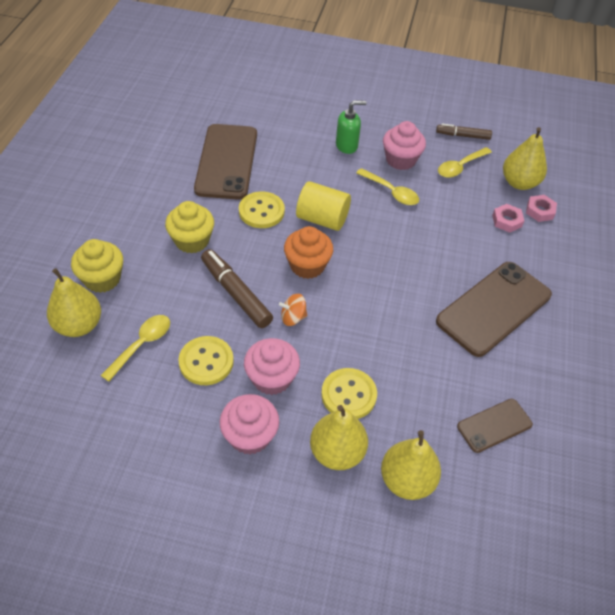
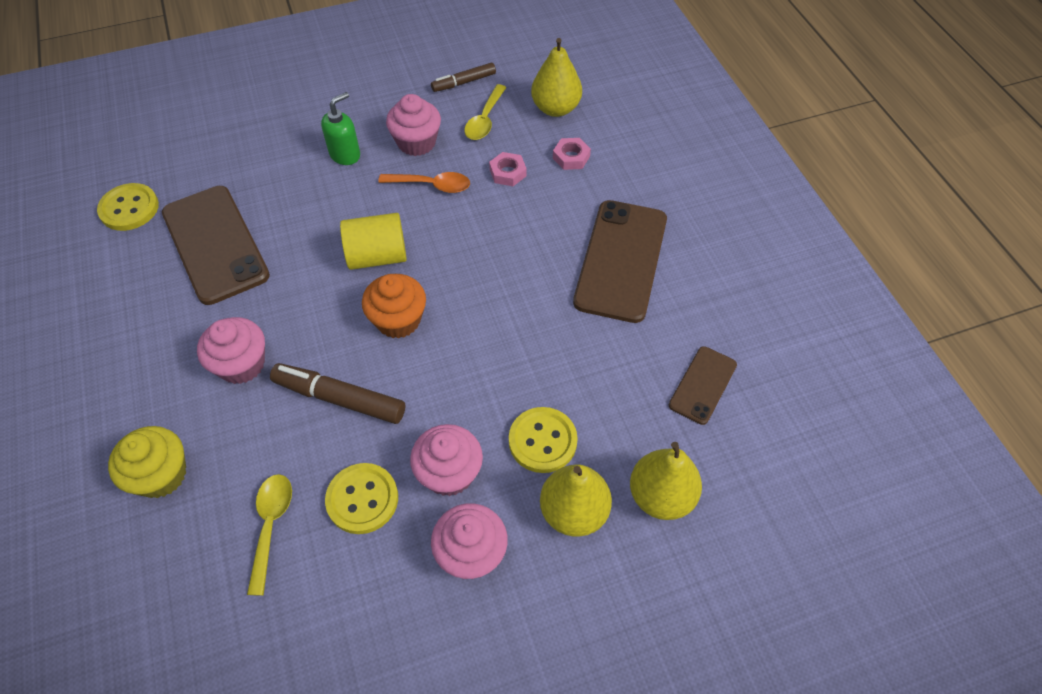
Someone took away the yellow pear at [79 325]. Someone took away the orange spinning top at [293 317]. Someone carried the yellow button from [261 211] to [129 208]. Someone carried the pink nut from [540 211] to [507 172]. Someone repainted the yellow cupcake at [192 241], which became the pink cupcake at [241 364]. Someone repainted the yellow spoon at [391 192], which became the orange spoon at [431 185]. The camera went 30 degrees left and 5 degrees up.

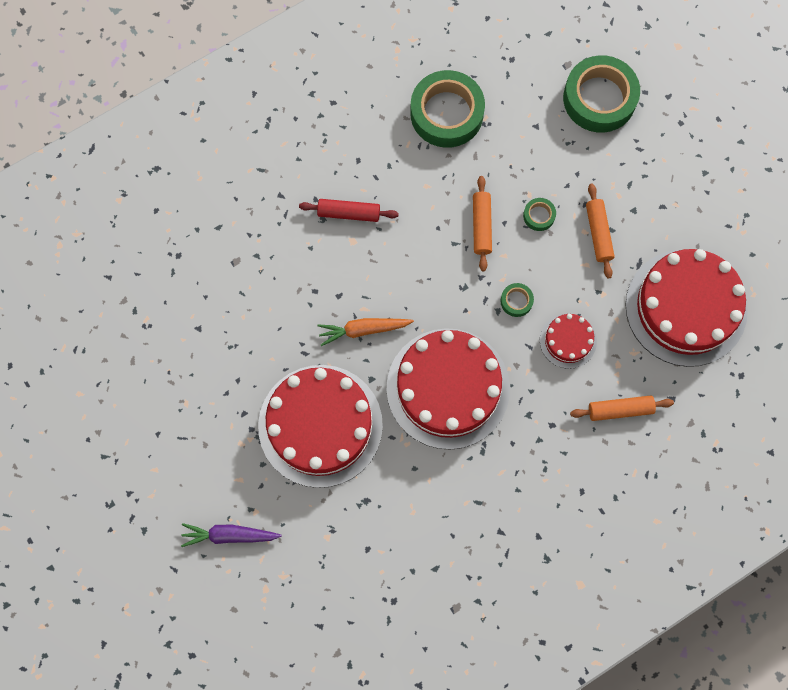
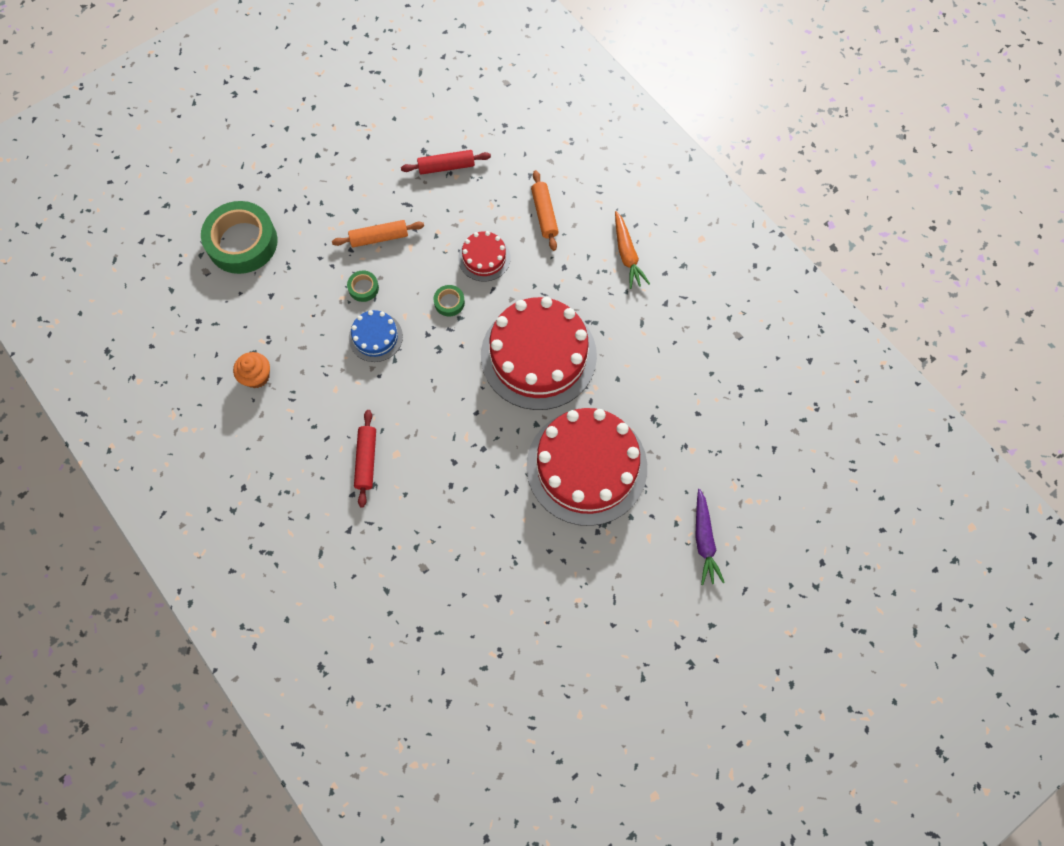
Someone carried the orange carrot from [363 330] to [627 254]. Someone swapped the green tape at [446 113] for the orange cupcake at [256 376]. Someone swapped the orange rolling pin at [481 226] for the blue cake at [375 337]. Someone swapped the red cake at [686 307] for the red rolling pin at [446 167]. The camera went 95 degrees left and 5 degrees down.

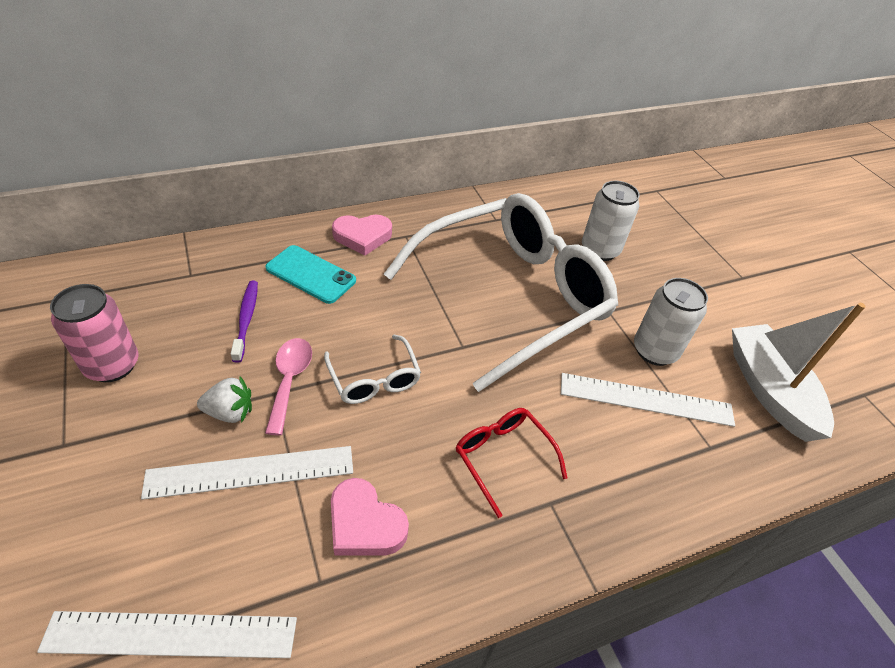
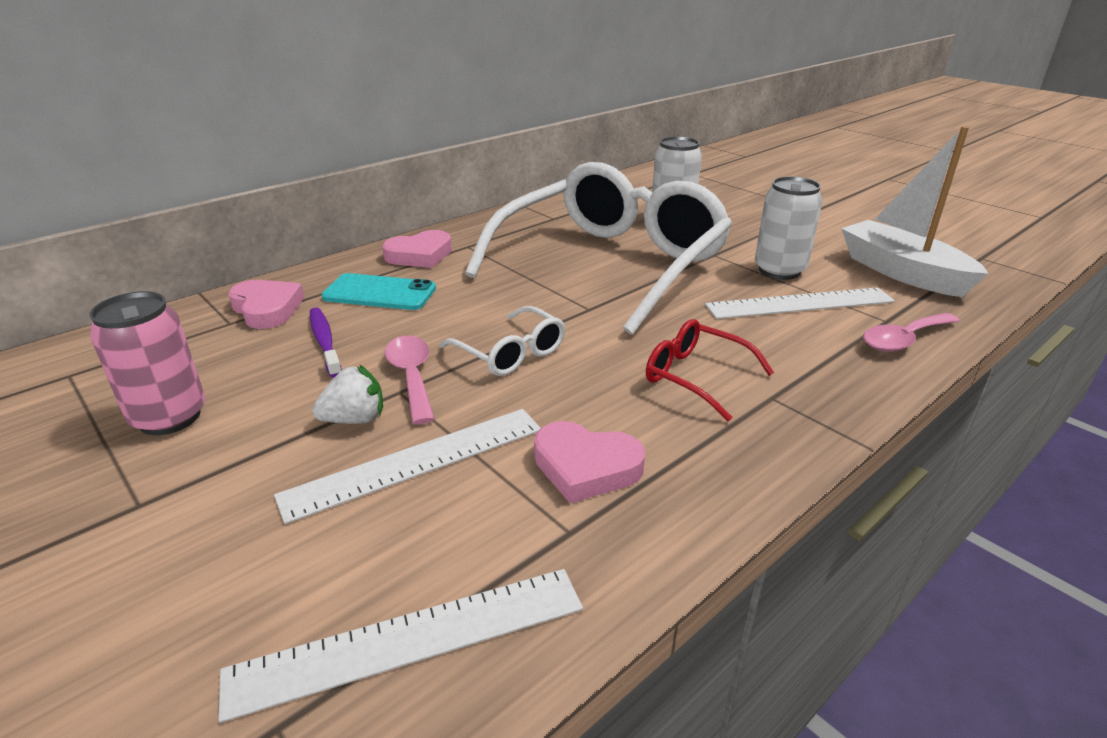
Someone put down the pink heart at [267 309]. Someone put down the pink spoon at [903 340]. The camera went 15 degrees left and 15 degrees down.

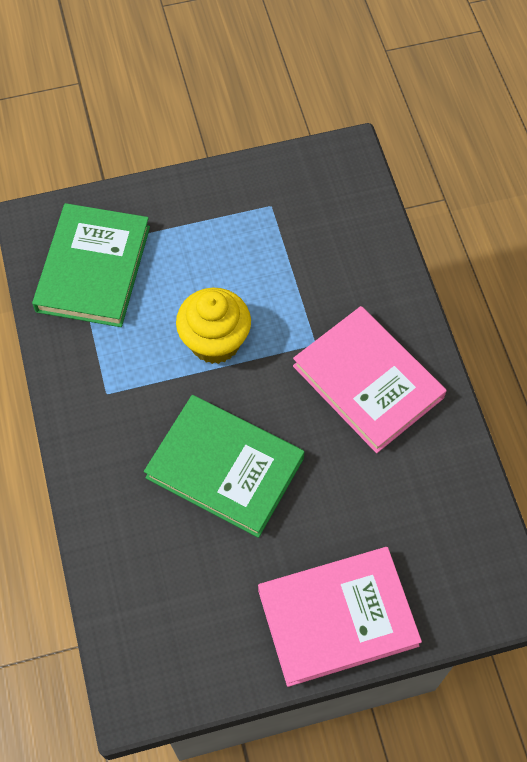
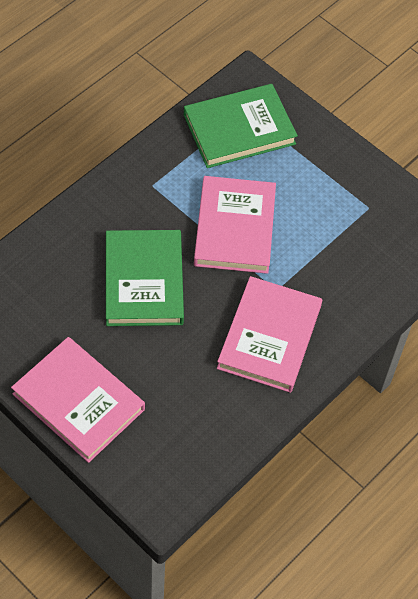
Someone swapped the yellow cupcake at [215 342] for the pink book at [234 228]. The camera went 55 degrees right and 5 degrees down.

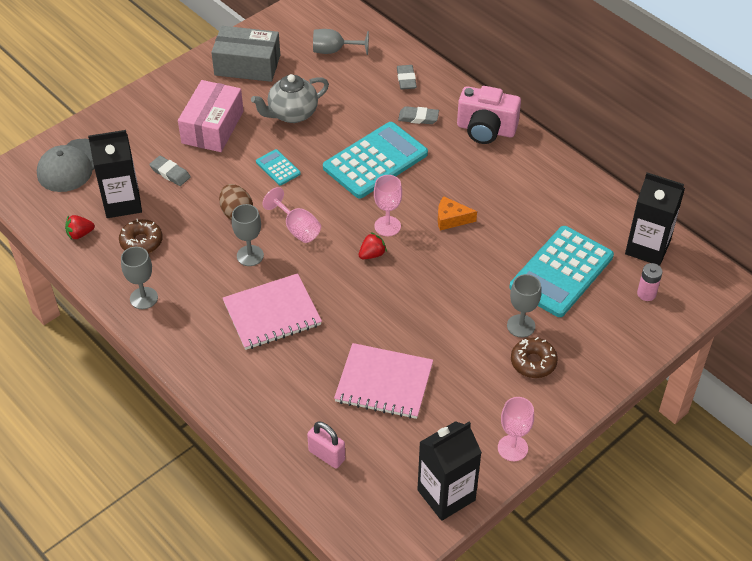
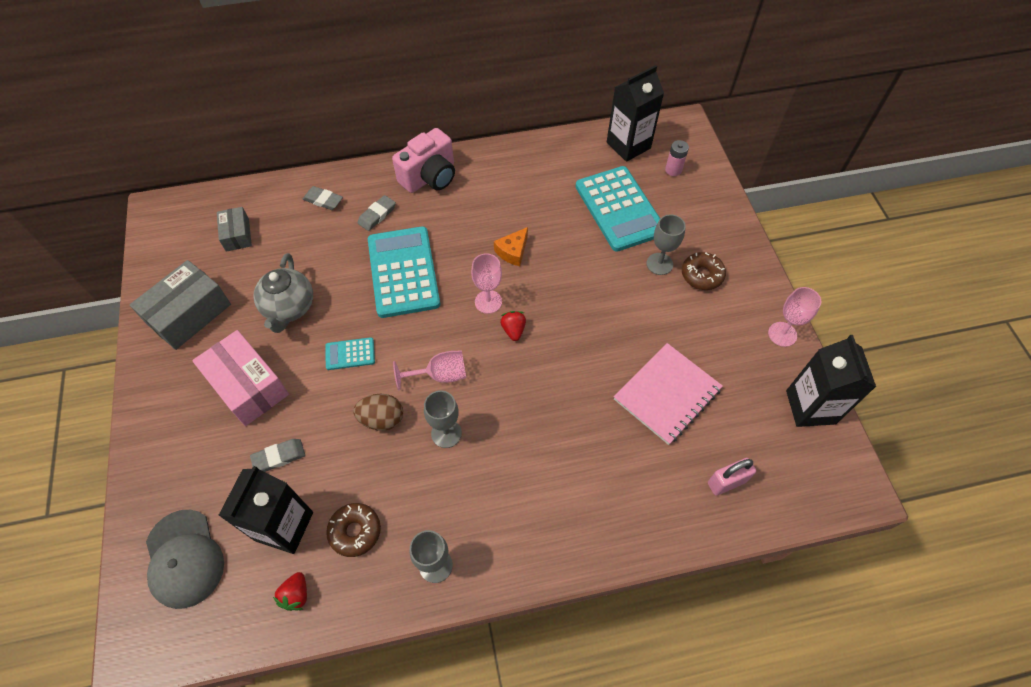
Someone took away the pink notebook at [272 314]. Someone swapped the grey goblet at [334 51] for the grey box at [237 235]. The camera went 60 degrees left and 10 degrees up.

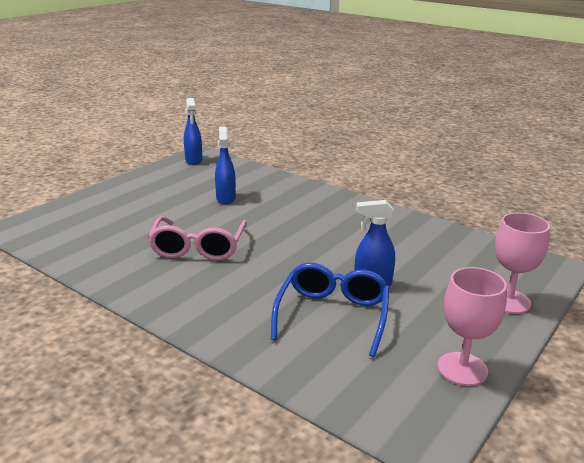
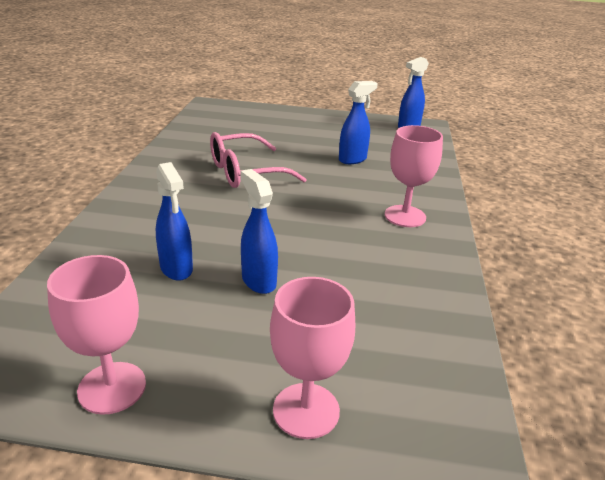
Someone put down the pink goblet at [405 216]. Someone swapped the blue glasses at [333 315] for the blue spray bottle at [176 269]. The camera went 60 degrees right and 5 degrees up.

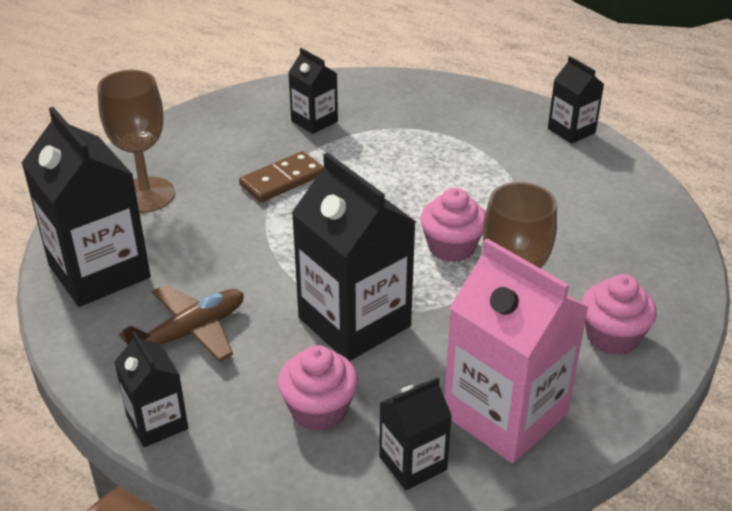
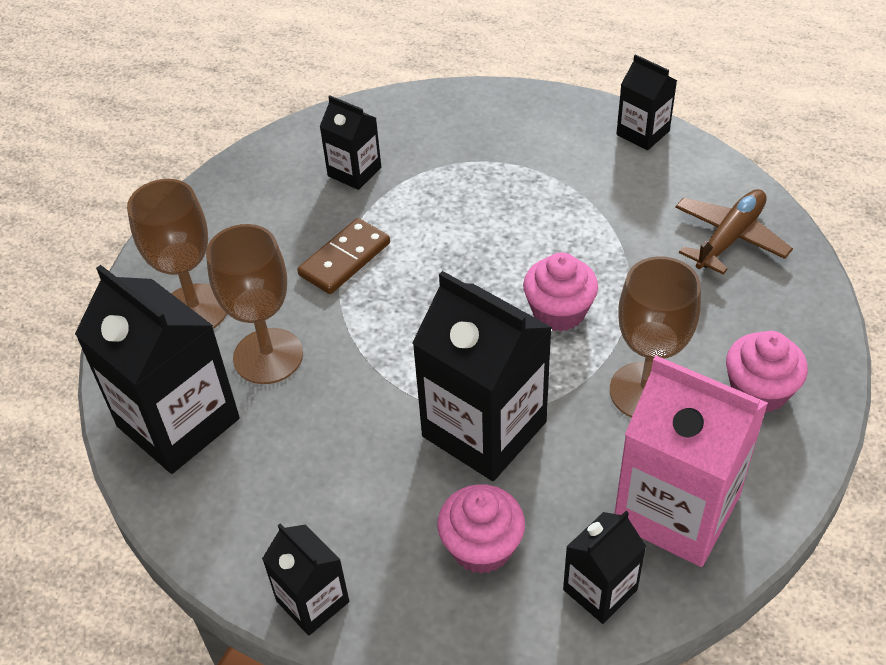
Someone put down the brown goblet at [268 356]. Someone carried the brown plane from [190 332] to [730 238]. The camera went 10 degrees left and 10 degrees up.

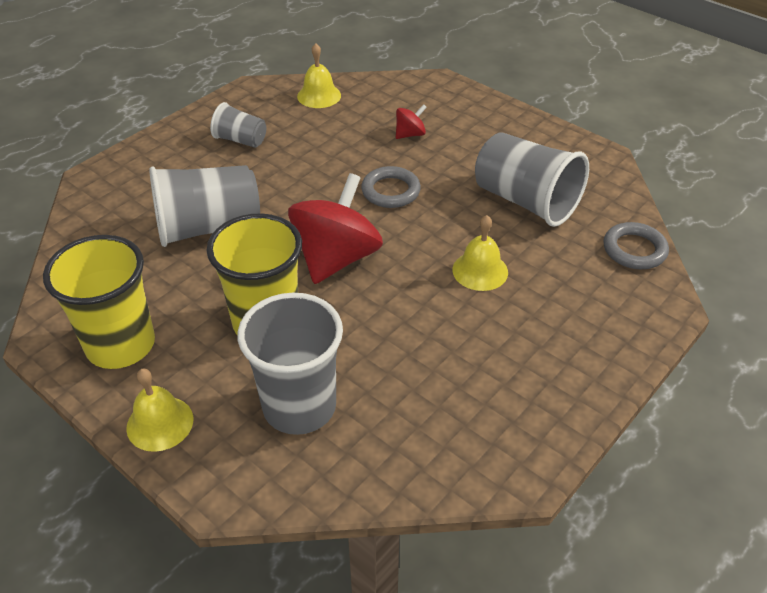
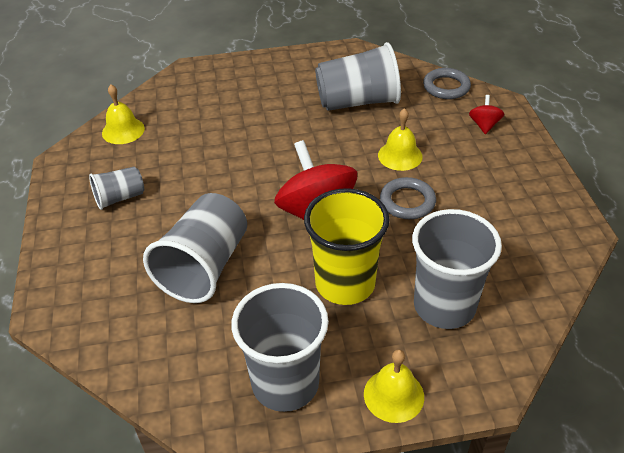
Someone carried the grey ring from [390 191] to [407 202]. Someone carried the red spinning top from [410 134] to [484 125]. Someone repainted the yellow cup at [121 345], which became the grey cup at [285 383]. The camera went 50 degrees left and 0 degrees up.

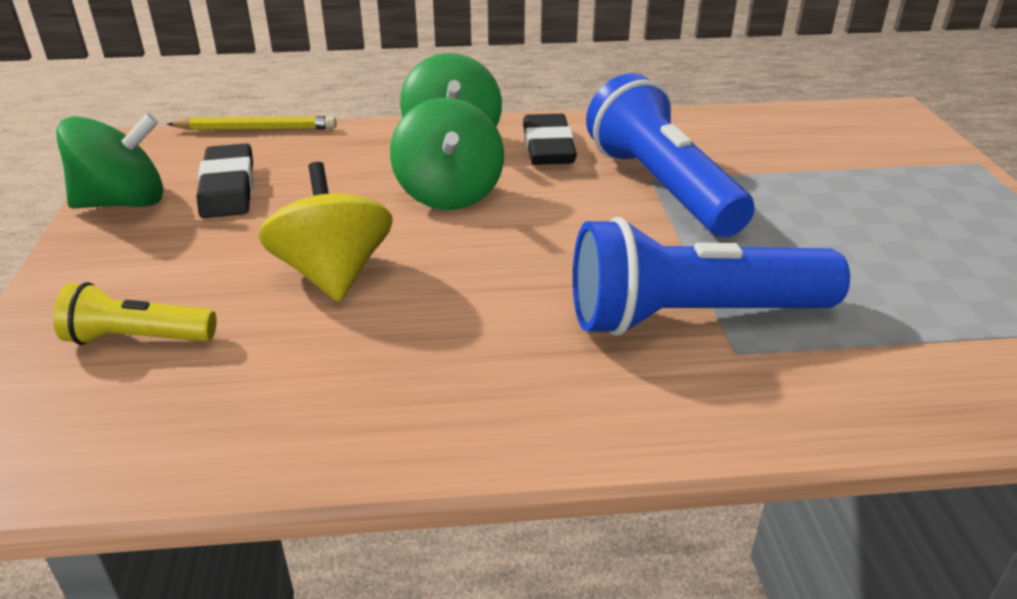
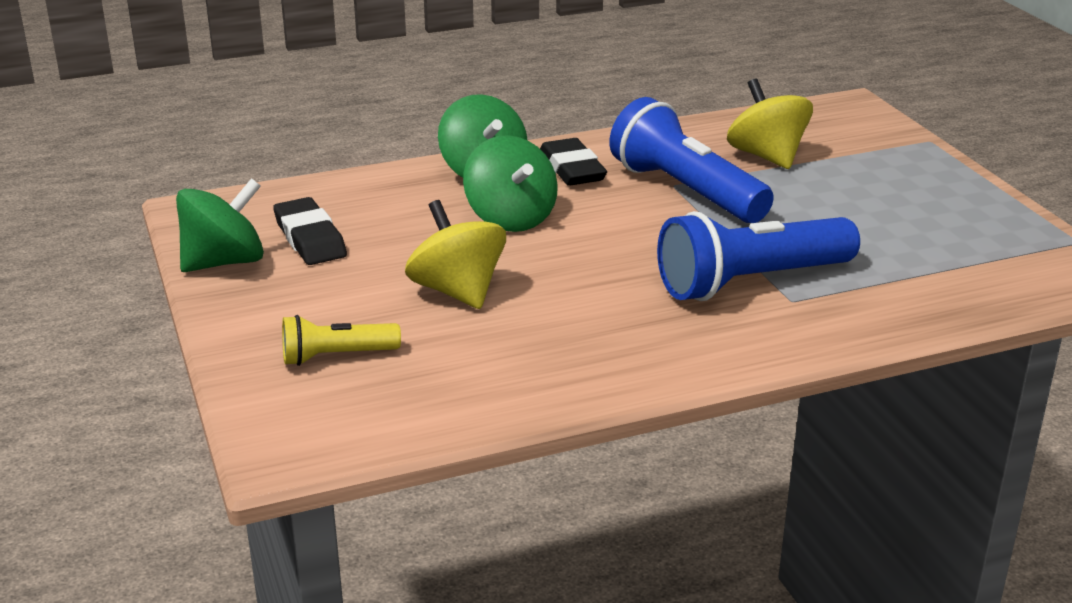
Someone took away the yellow pencil at [257 129]. Someone put down the yellow spinning top at [767 156]. The camera went 15 degrees left and 5 degrees down.

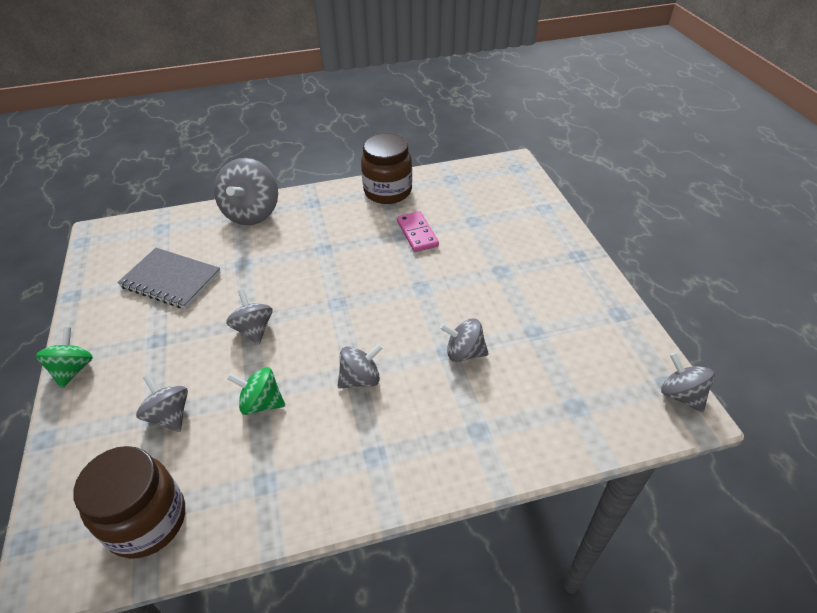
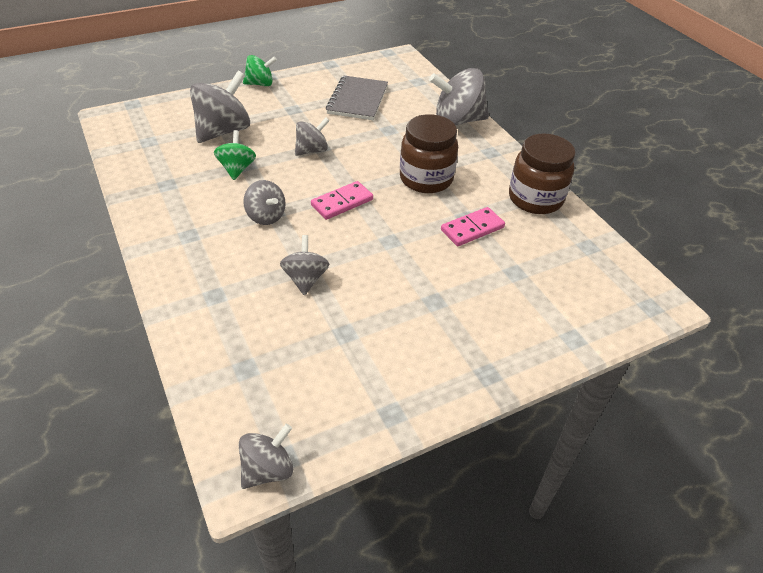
Someone put down the pink domino at [342 202]. Someone carried the brown jar from [147 521] to [426 179]. Someone scaled the grey spinning top at [169 415] by 1.71. The camera went 75 degrees right and 0 degrees up.

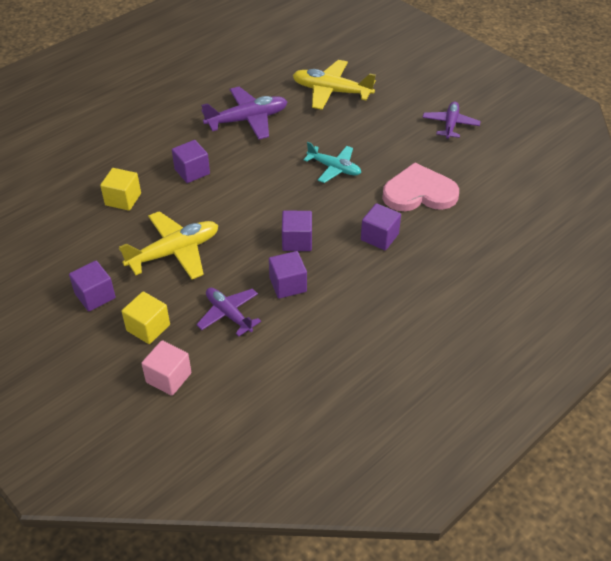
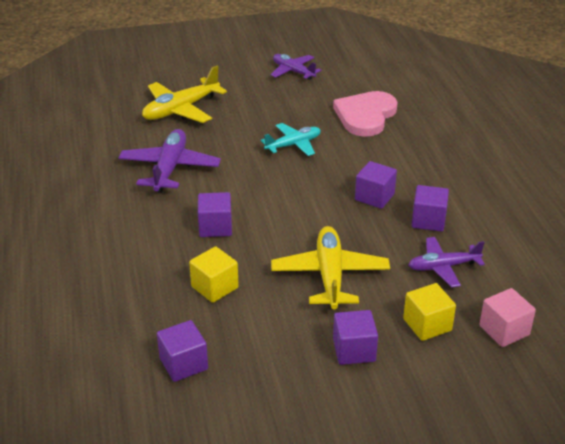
Someone carried the purple cube from [379 237] to [183 364]. The camera went 60 degrees left and 10 degrees down.

